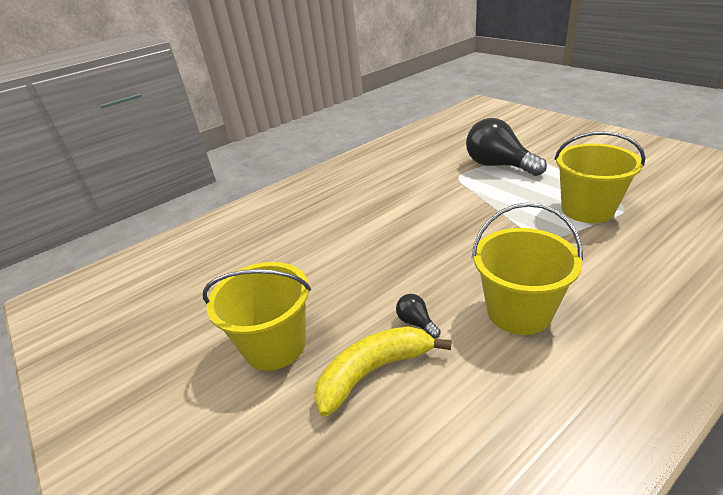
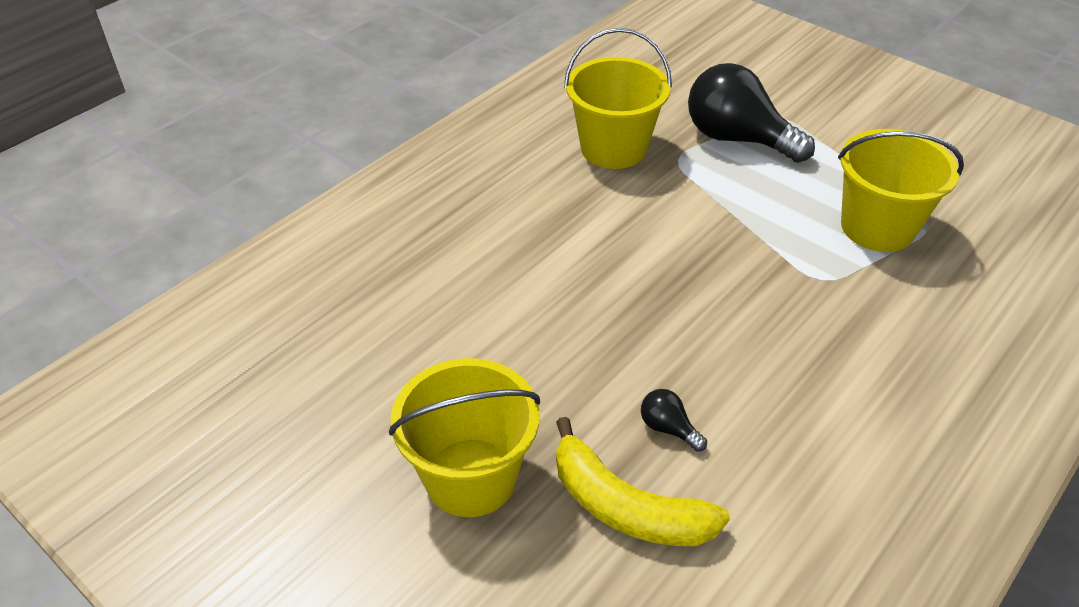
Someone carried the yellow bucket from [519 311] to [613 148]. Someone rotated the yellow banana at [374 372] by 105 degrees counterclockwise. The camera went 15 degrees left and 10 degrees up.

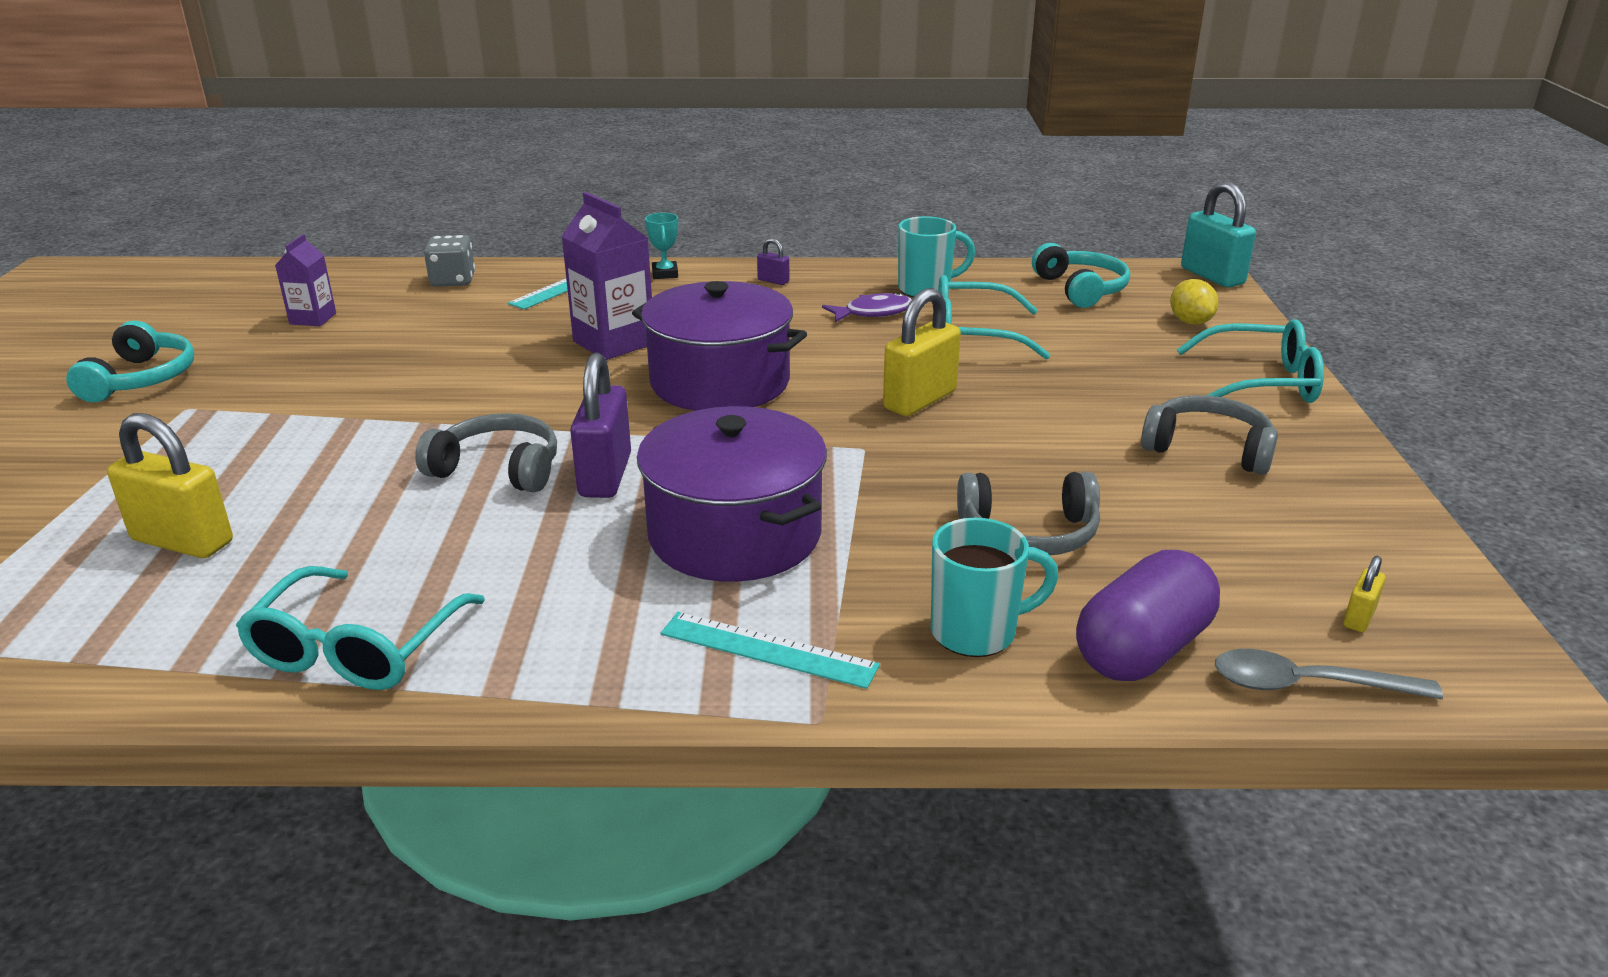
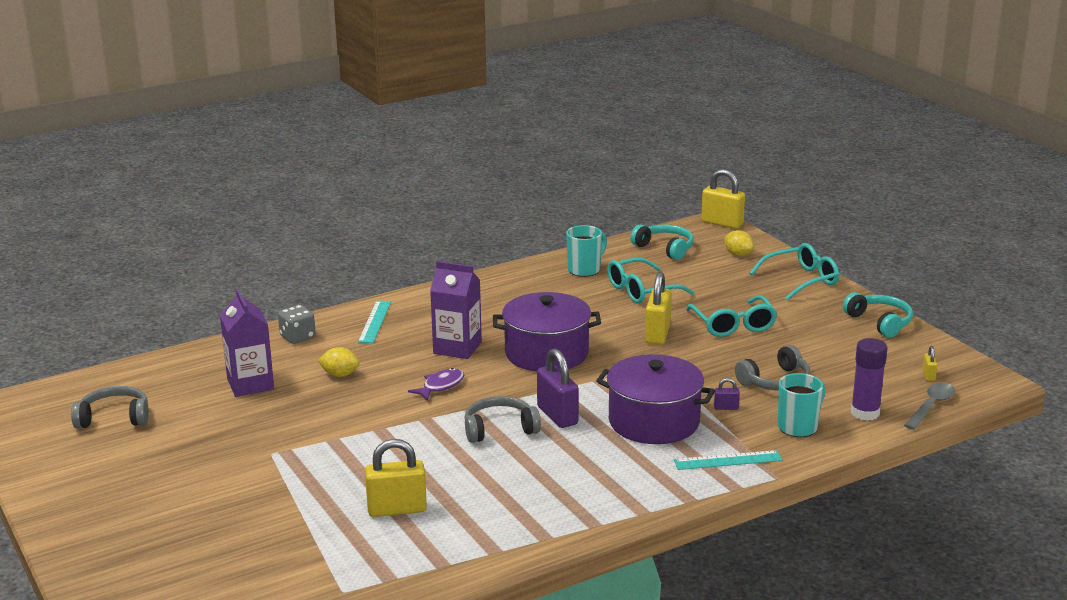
Someone took away the turquoise trophy at [665 274]. Someone put down the yellow lemon at [340 375]. Someone carried the turquoise headphones from [141 379] to [880 322]. Someone carried the turquoise glasses from [357 648] to [733 325]. Someone carried the purple padlock from [773 281] to [726 407]. Someone carried the purple fish from [873 313] to [441 386]. Someone carried the grey headphones from [1208 449] to [114 418]. Someone swapped the purple capsule at [1142 650] for the purple glue stick at [865 413]. Someone repainted the turquoise padlock at [1212 276], which became the yellow padlock at [722 223]. Someone rotated the grey spoon at [1306 685] by 150 degrees clockwise. Someone scaled the purple carton at [313 319] by 1.71. The camera went 30 degrees left and 5 degrees down.

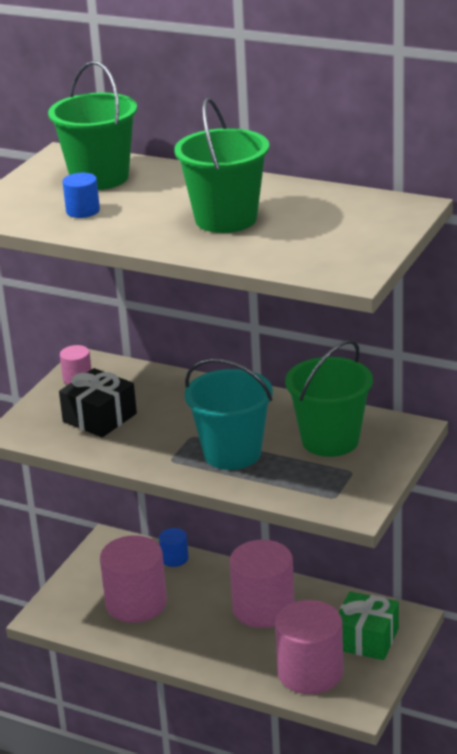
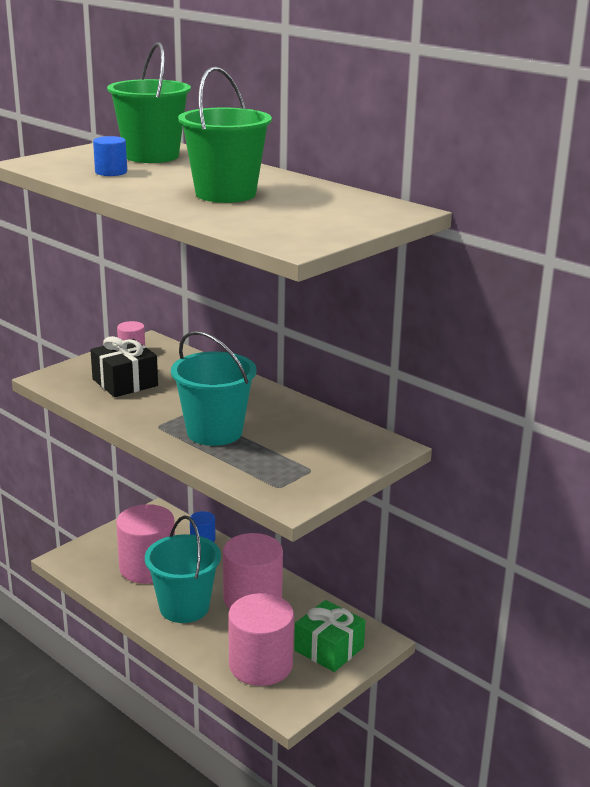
Someone took away the green bucket at [330 440]. Someone put down the turquoise bucket at [184 607]. The camera went 15 degrees right and 5 degrees down.

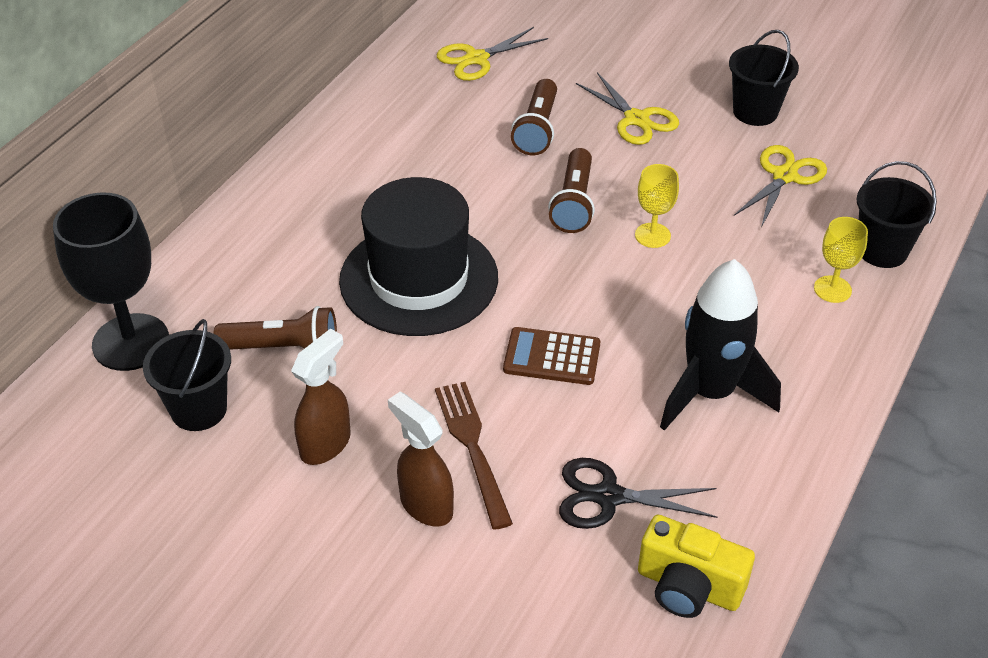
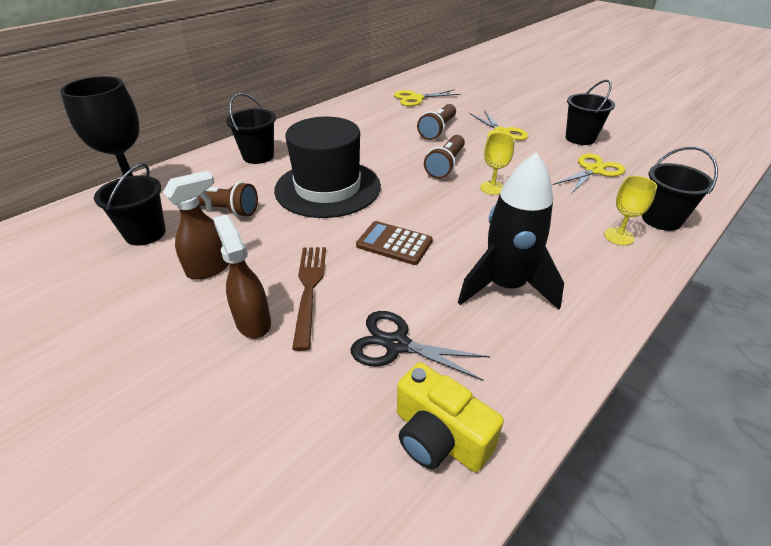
Someone put down the black bucket at [258 156]. The camera went 15 degrees right and 5 degrees down.

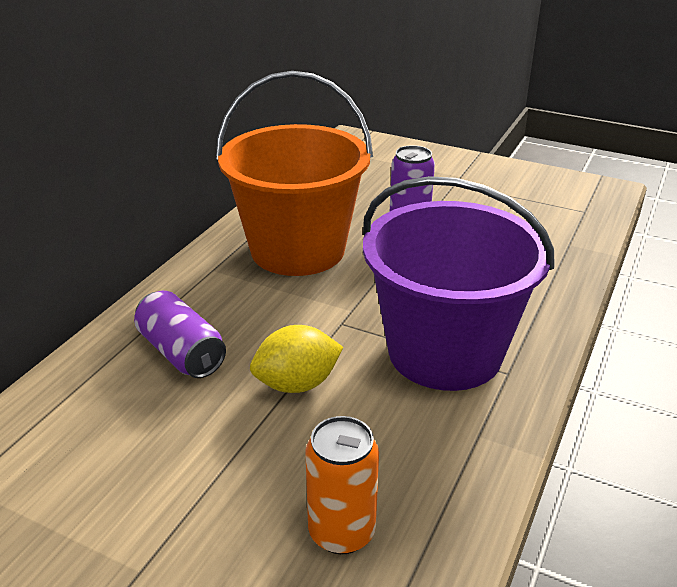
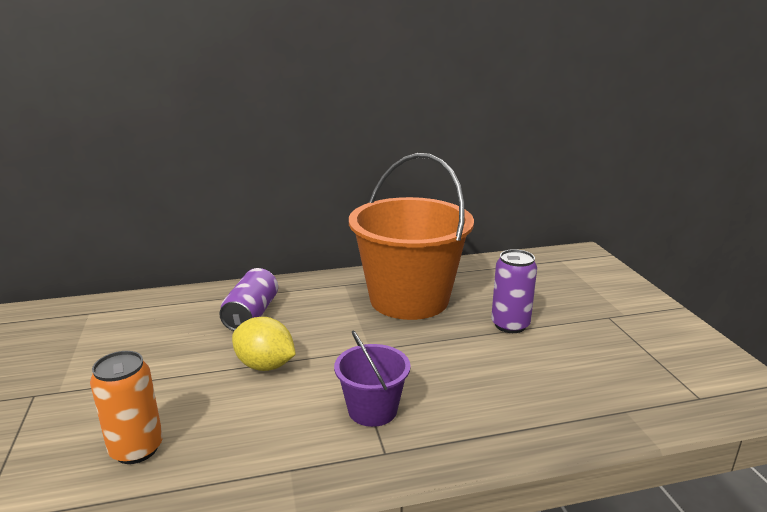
Someone scaled the purple bucket at [445 352] by 0.47. The camera went 50 degrees right and 10 degrees down.

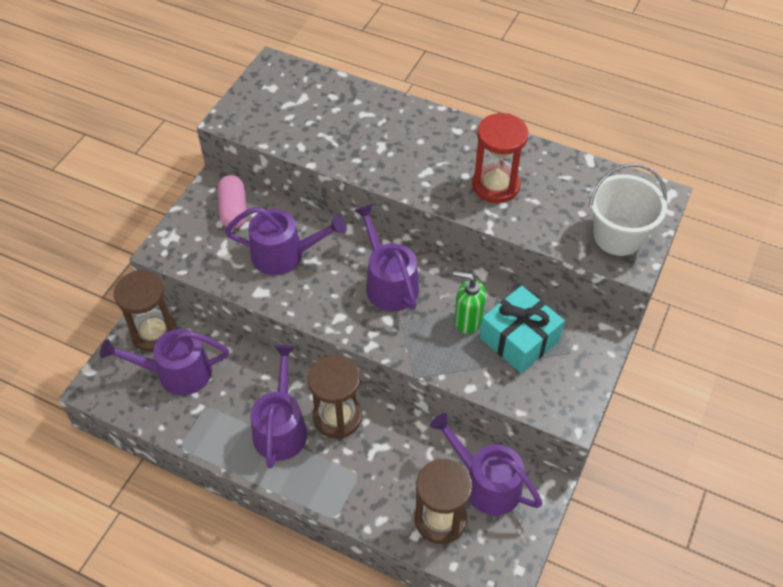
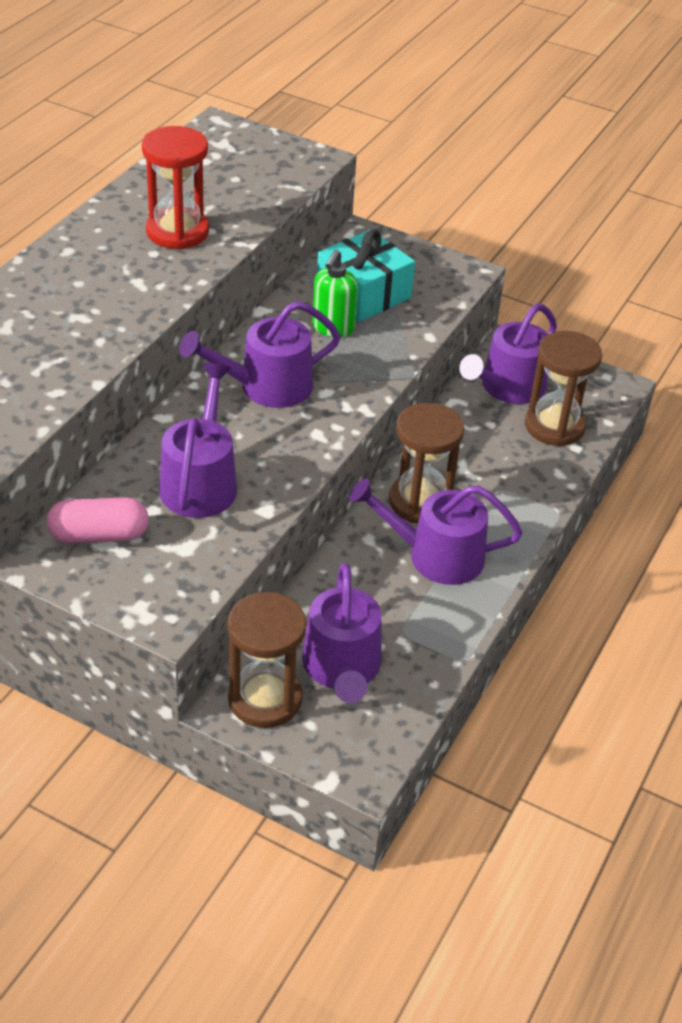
Someone took away the white bucket at [618 236]. The camera went 90 degrees left and 10 degrees down.

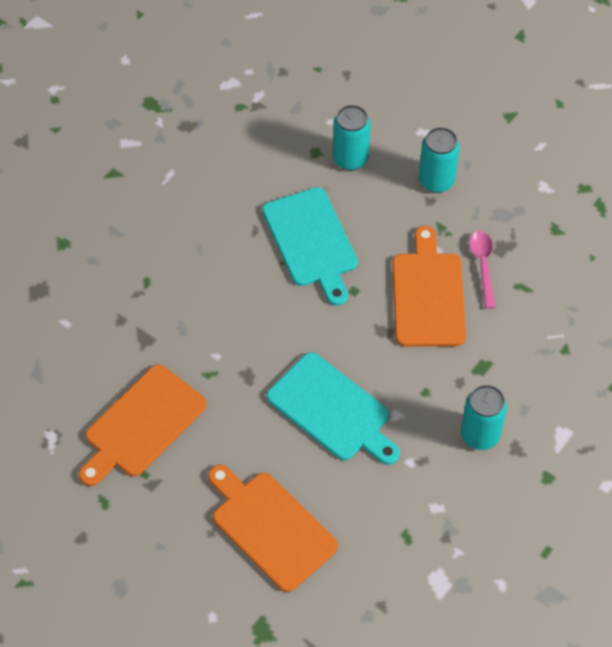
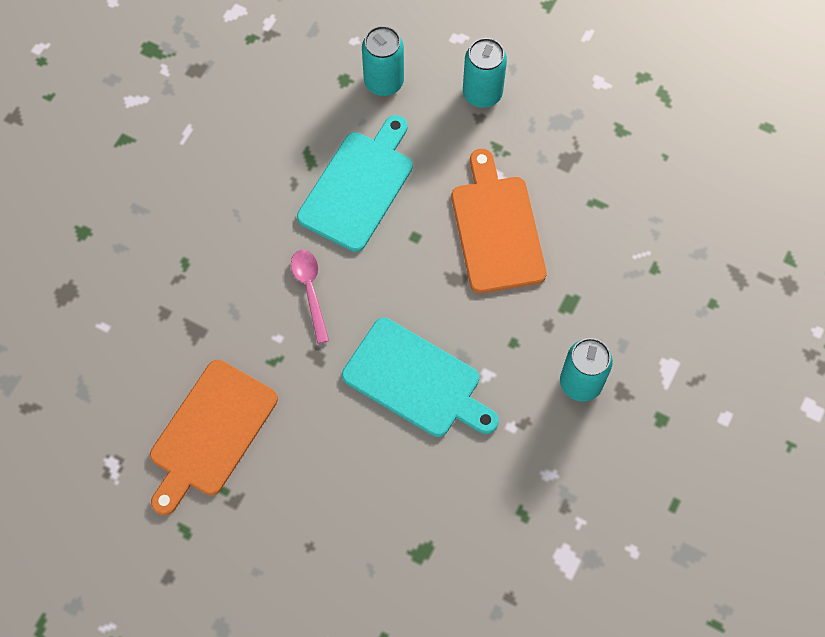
Someone took away the orange cutting board at [270 527]. Someone carried the pink spoon from [483 266] to [310 290]. Someone rotated the turquoise cutting board at [311 242] by 120 degrees counterclockwise. The camera went 10 degrees left and 10 degrees up.

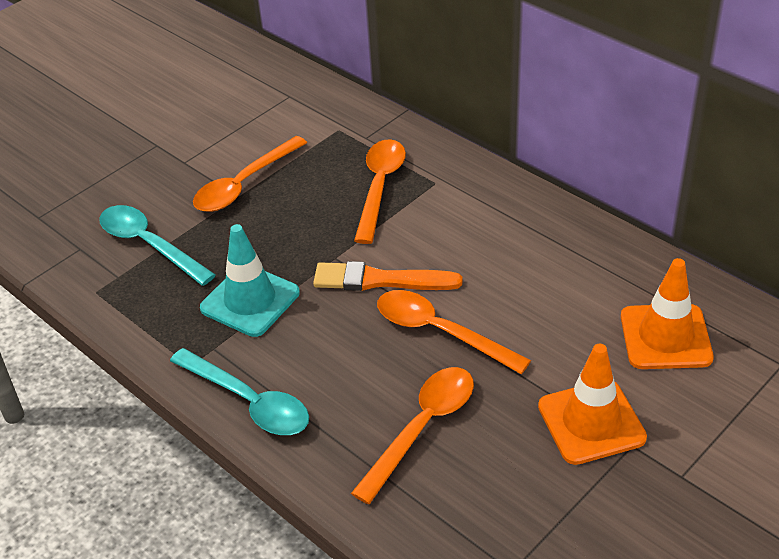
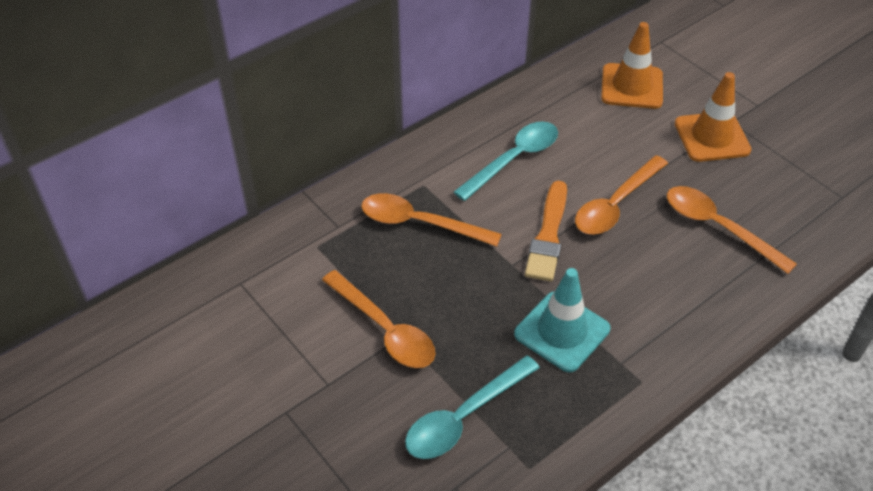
Someone carried the turquoise spoon from [248 402] to [514 159]. The camera went 85 degrees left and 5 degrees up.

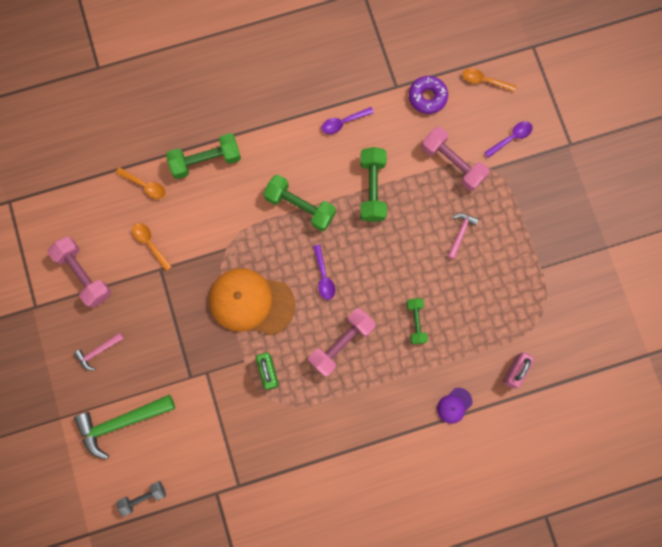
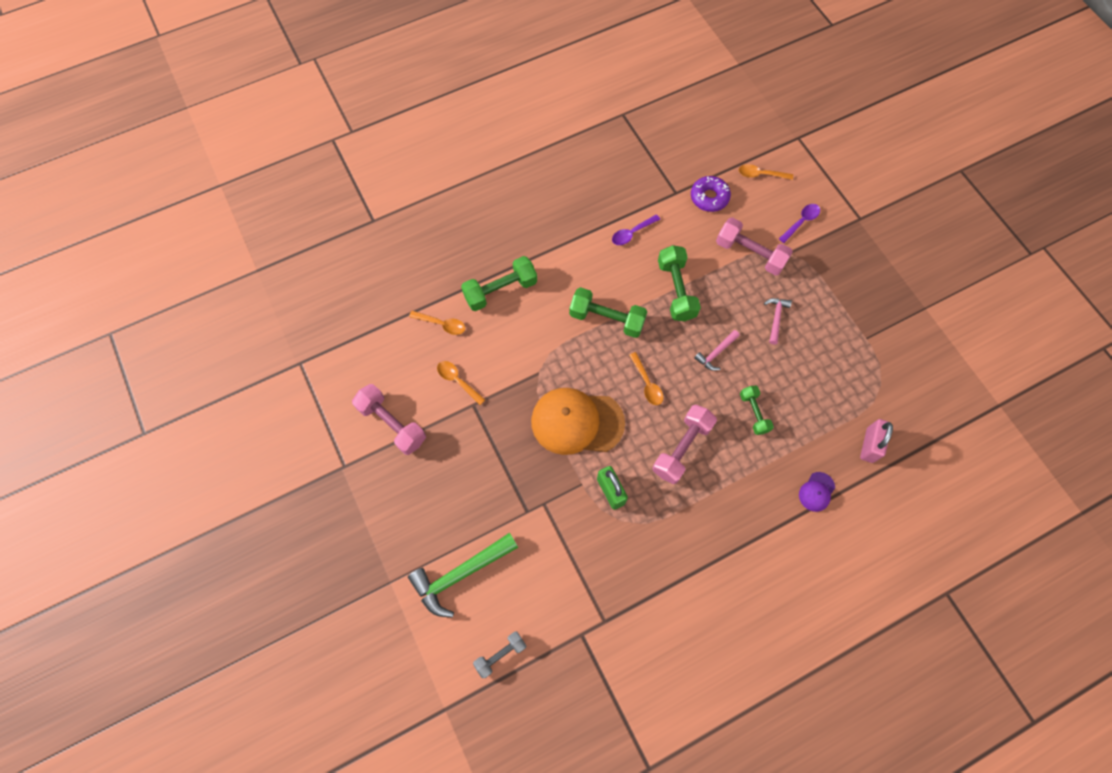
Someone carried the pink hammer from [98 351] to [716 353]. Someone repainted the purple spoon at [324 276], which became the orange spoon at [647 383]. The camera went 10 degrees left and 10 degrees down.

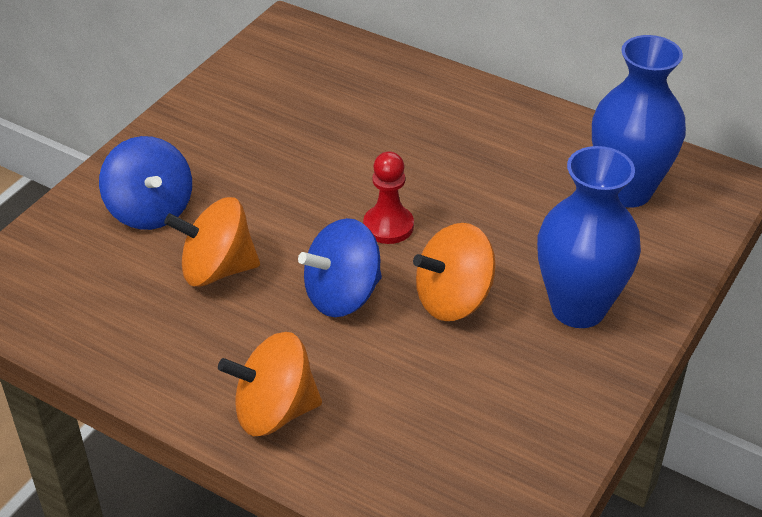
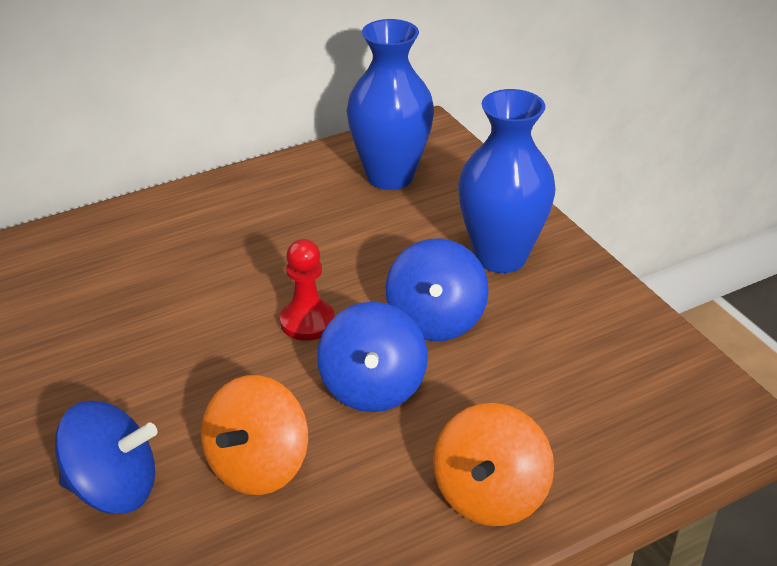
Someone repainted the orange spinning top at [453 299], which became the blue spinning top at [435 320]. The camera went 60 degrees left and 5 degrees down.

